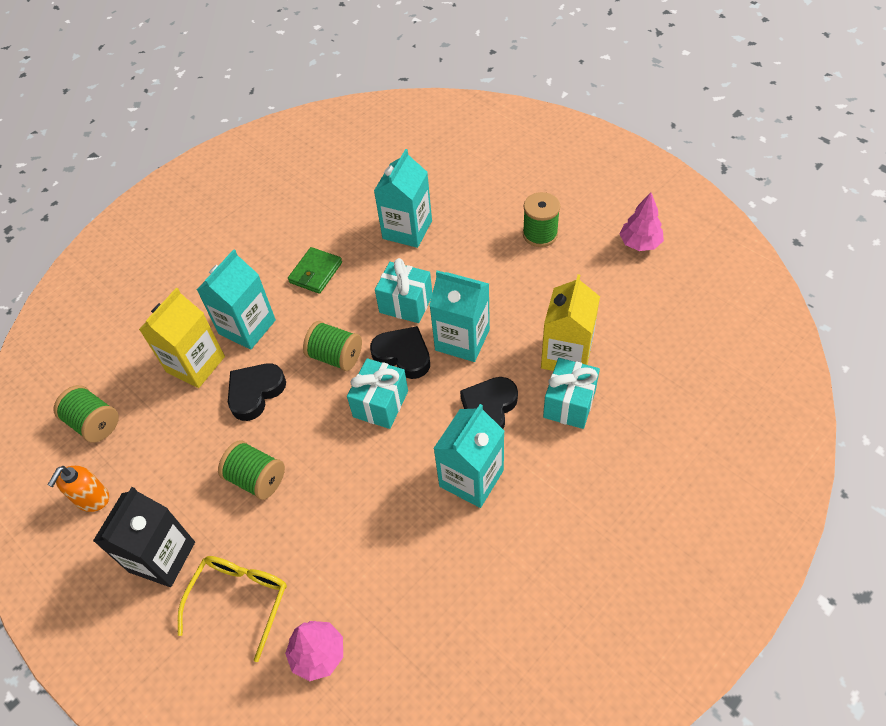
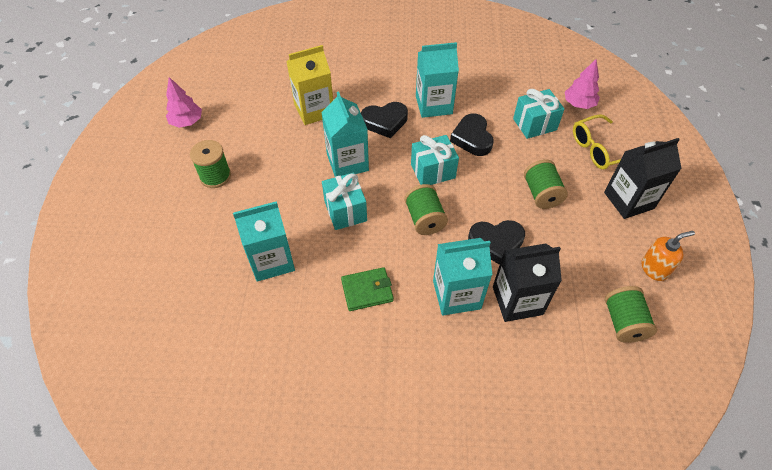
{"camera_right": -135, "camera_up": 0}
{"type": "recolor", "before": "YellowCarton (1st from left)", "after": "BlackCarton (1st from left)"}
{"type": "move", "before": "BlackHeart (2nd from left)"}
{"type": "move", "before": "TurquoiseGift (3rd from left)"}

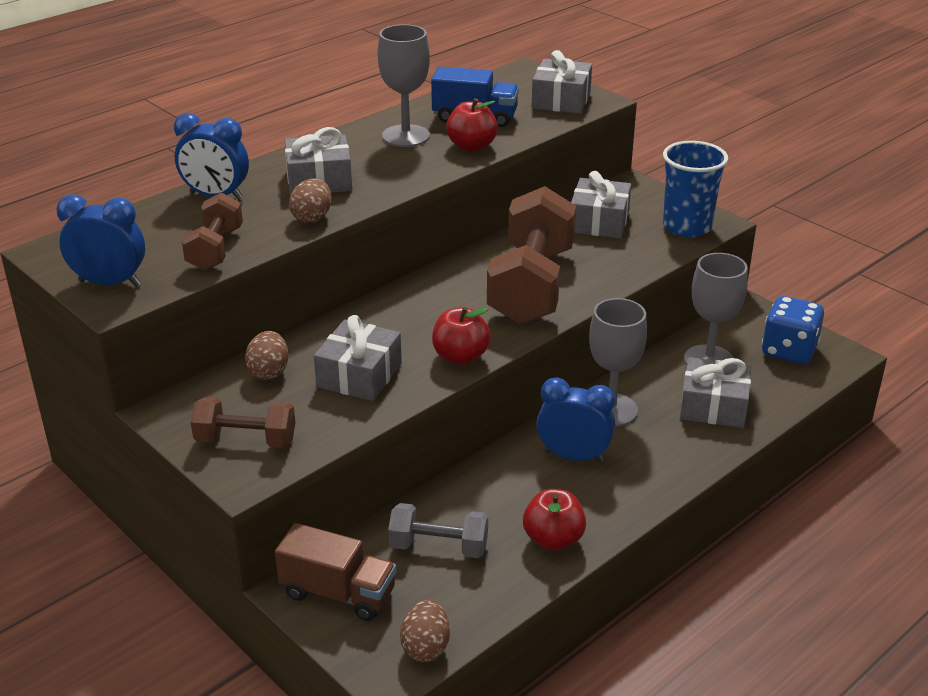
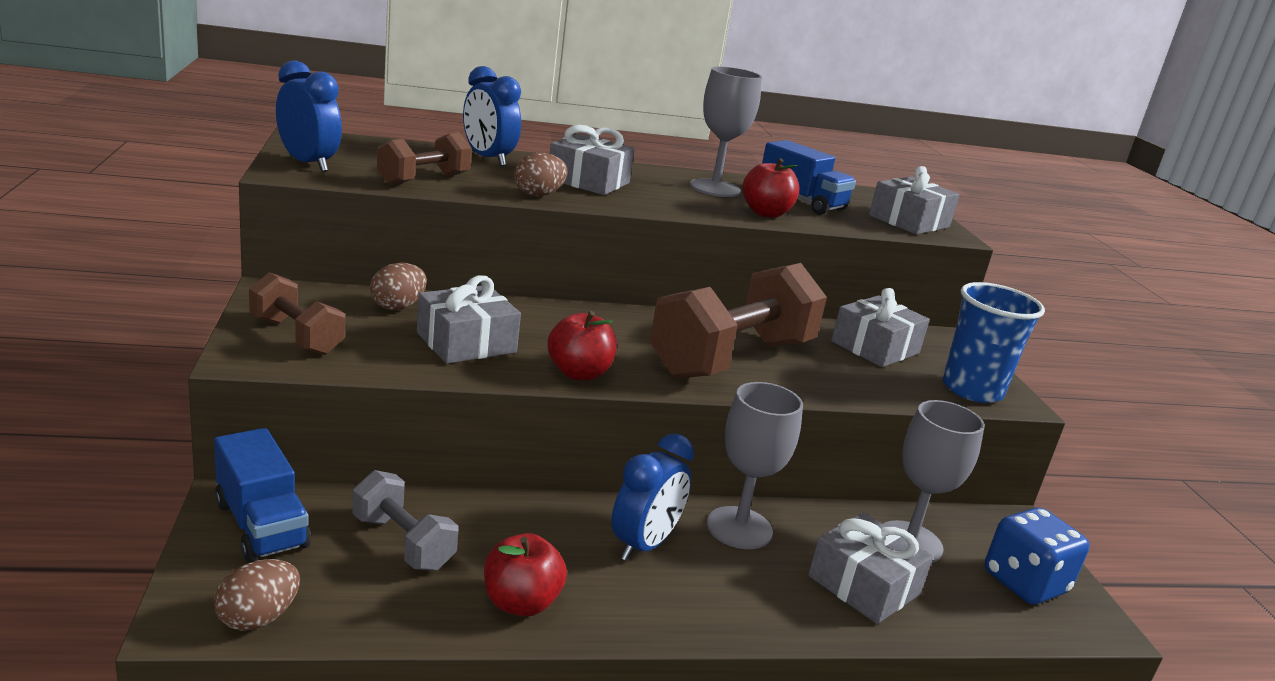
{"camera_right": 30, "camera_up": -10}
{"type": "rotate", "before": "BlueClock (3rd from left)", "turn": 75}
{"type": "recolor", "before": "BrownTruck", "after": "BlueTruck (1st from left)"}

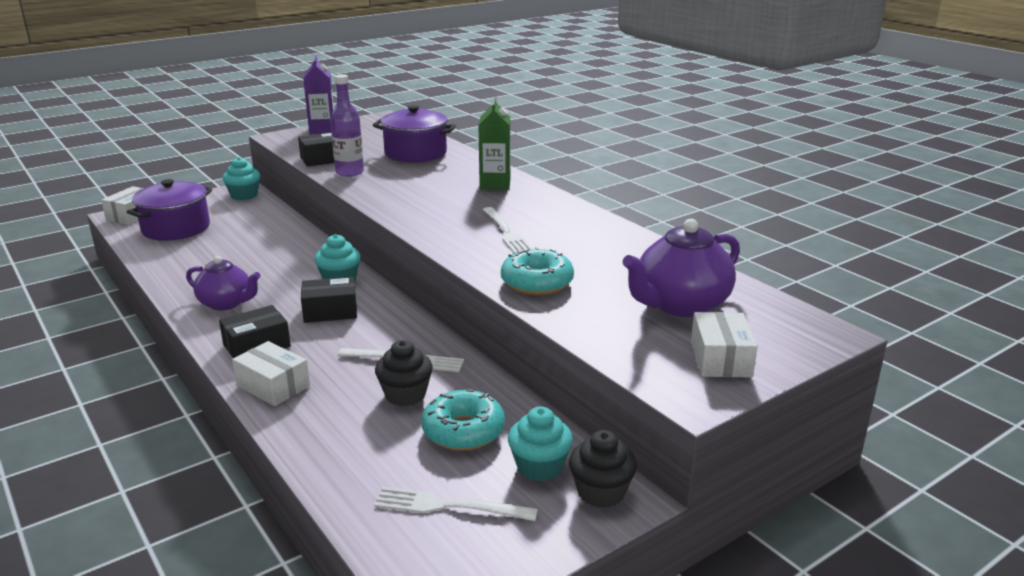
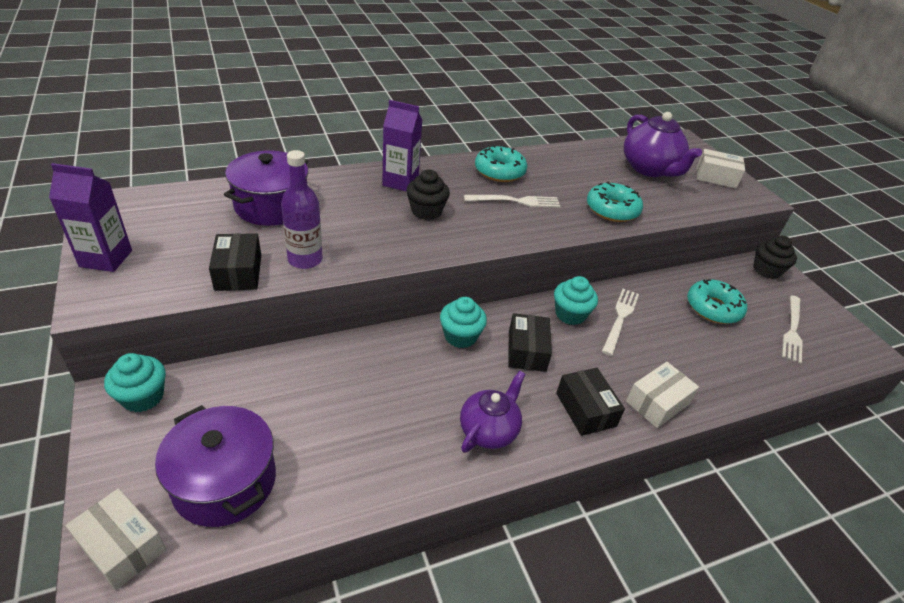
{"camera_right": -80, "camera_up": 15}
{"type": "recolor", "before": "GreenCarton", "after": "PurpleCarton (2nd from left)"}
{"type": "move", "before": "BlackCupcake (1st from left)"}
{"type": "move", "before": "TurquoiseCupcake (3rd from left)"}
{"type": "insert", "after": "TurquoiseDonut (1st from left)"}

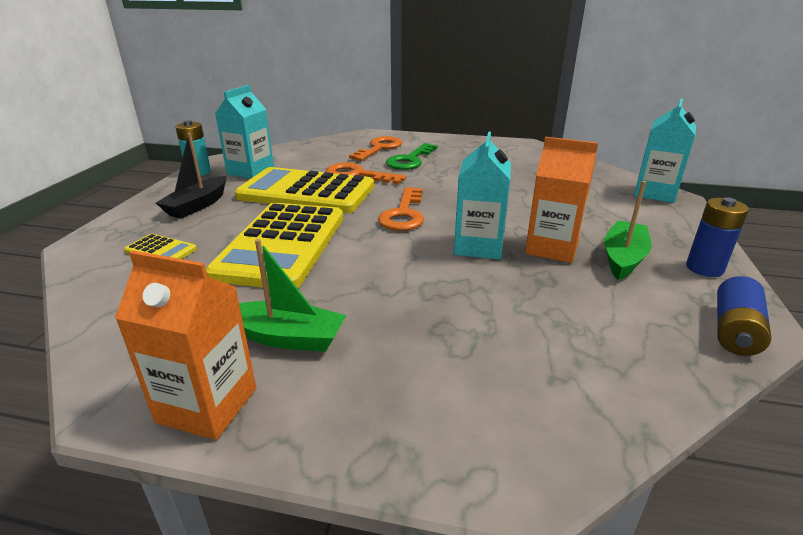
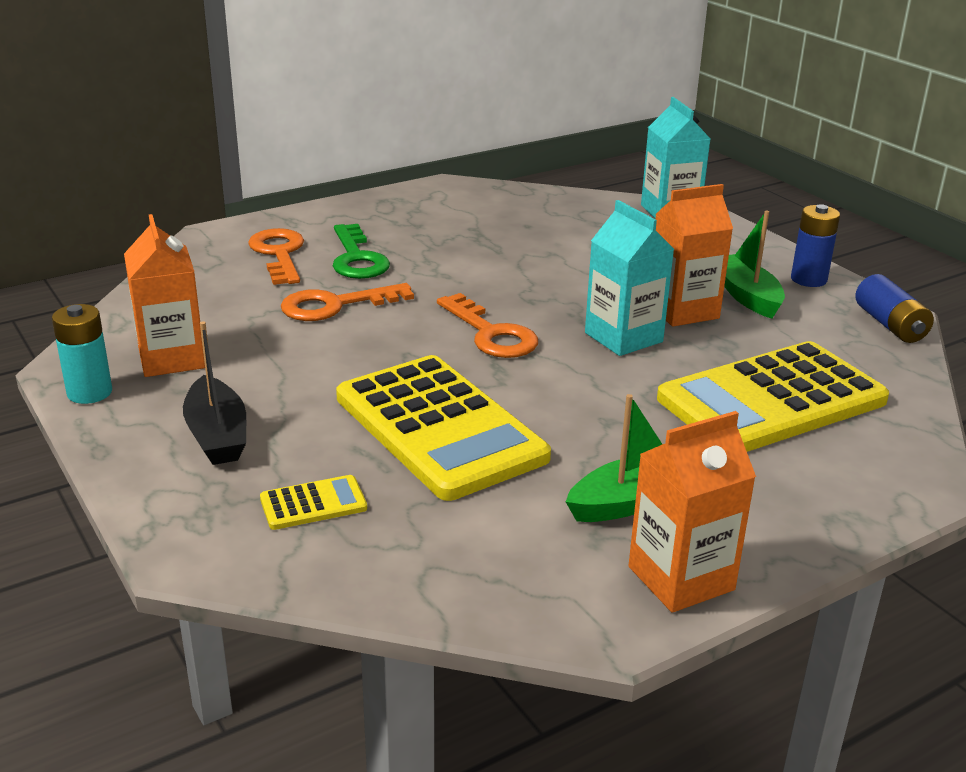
{"camera_right": -45, "camera_up": 0}
{"type": "recolor", "before": "TurquoiseCarton (1st from left)", "after": "OrangeCarton (1st from left)"}
{"type": "move", "before": "YellowCalculator (3rd from left)"}

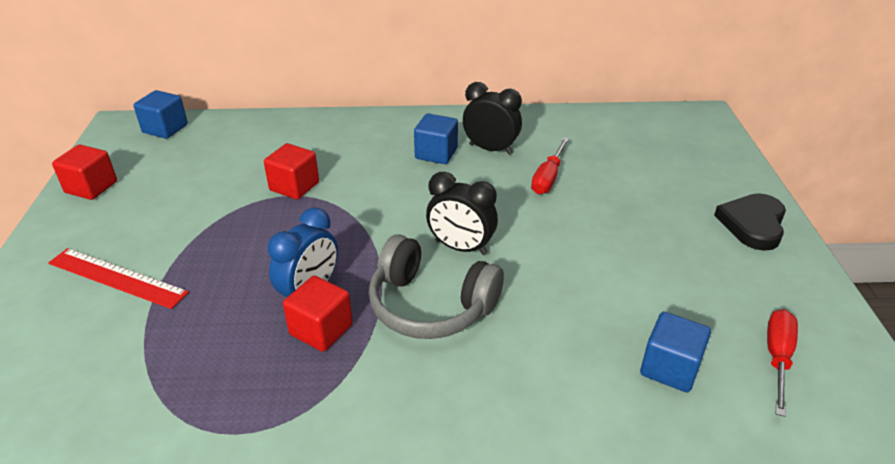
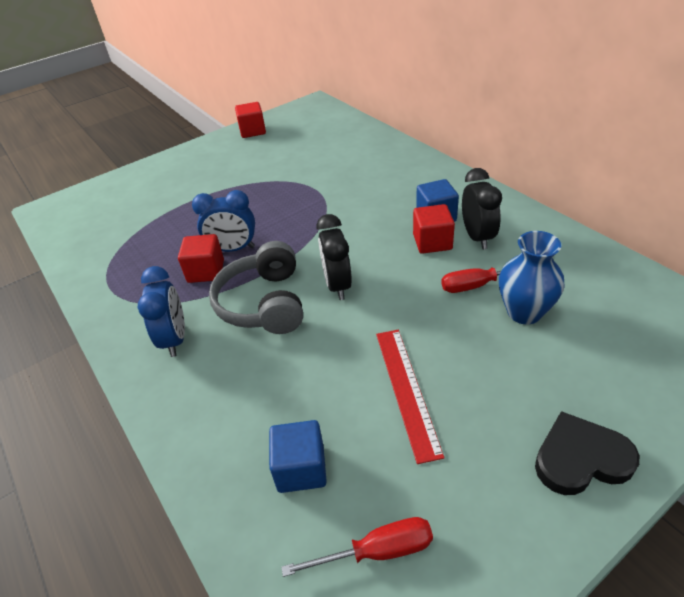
{"camera_right": 60, "camera_up": 5}
{"type": "delete", "before": "BlueCube (1st from left)"}
{"type": "move", "before": "RedCube (2nd from left in the first image)", "after": "RedCube (3rd from left)"}
{"type": "move", "before": "RedRuler"}
{"type": "insert", "after": "BlueVase"}
{"type": "insert", "after": "BlueClock (1st from left)"}

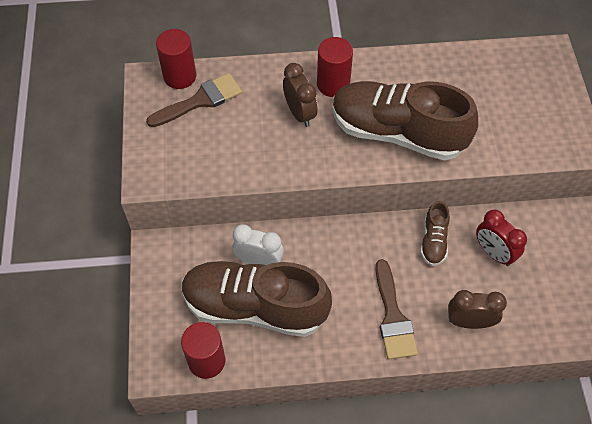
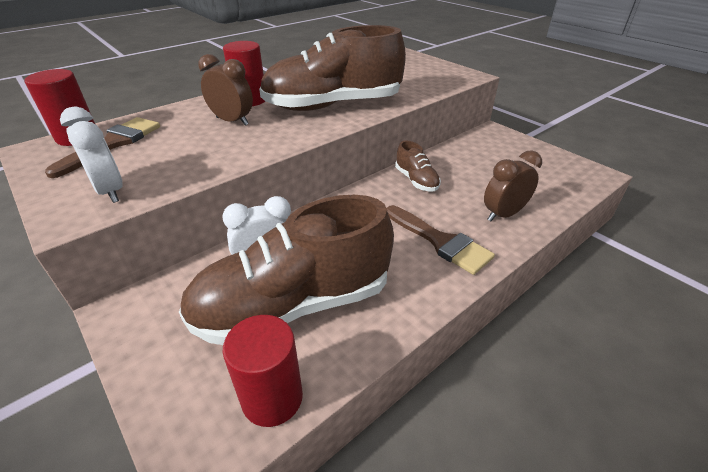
{"camera_right": -35, "camera_up": -20}
{"type": "delete", "before": "RedClock"}
{"type": "insert", "after": "WhiteClock (1st from left)"}

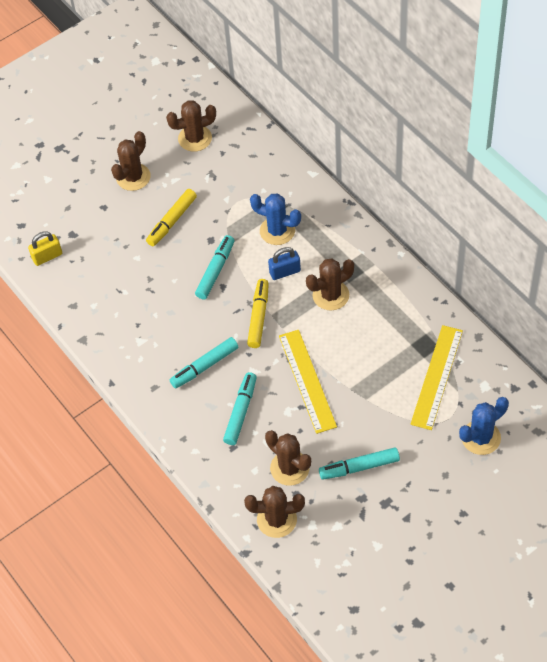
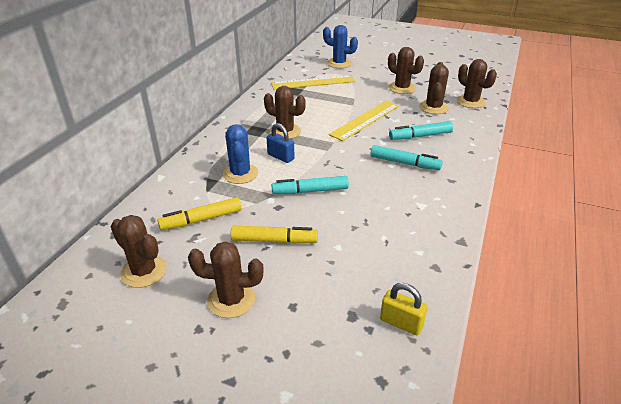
{"camera_right": -125, "camera_up": -20}
{"type": "move", "before": "YellowMarker (2nd from left in the first image)", "after": "YellowMarker (1st from left)"}
{"type": "replace", "before": "TurquoiseMarker (4th from left)", "after": "BrownCactus (4th from left)"}

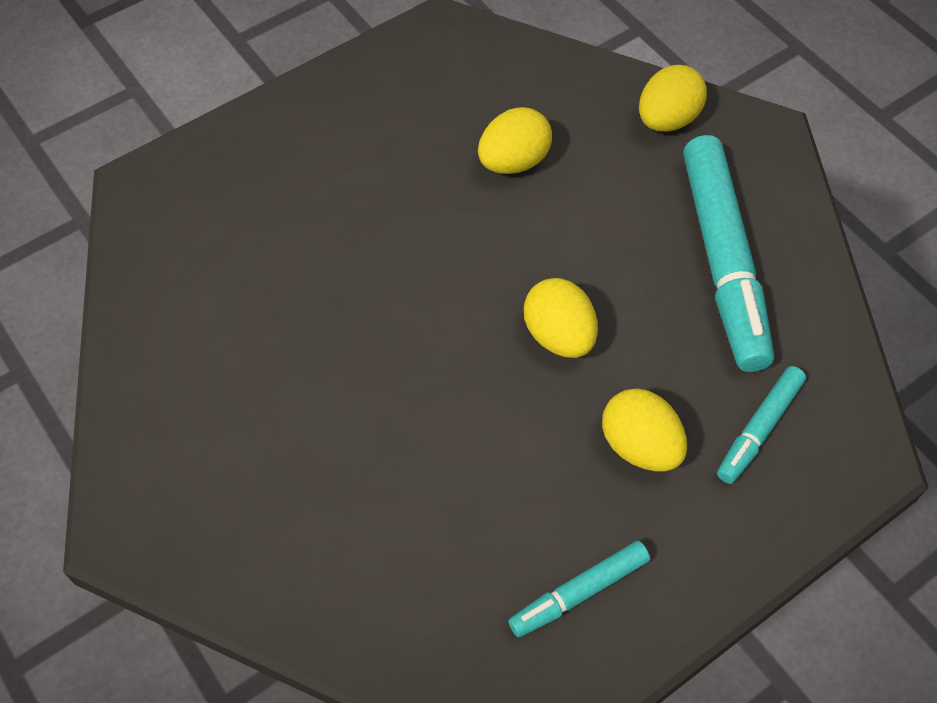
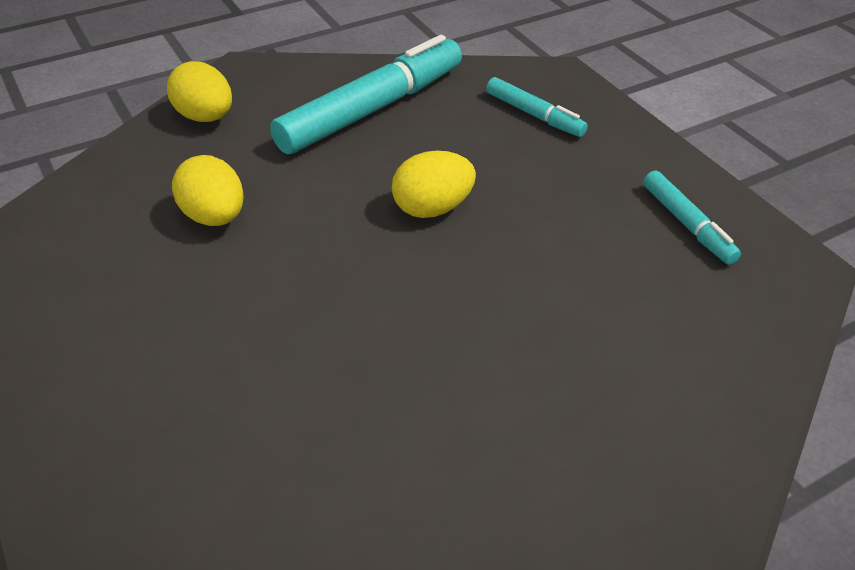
{"camera_right": -85, "camera_up": -15}
{"type": "rotate", "before": "TurquoiseMarker (2nd from left in the first image)", "turn": -45}
{"type": "delete", "before": "YellowEgg (3rd from left)"}

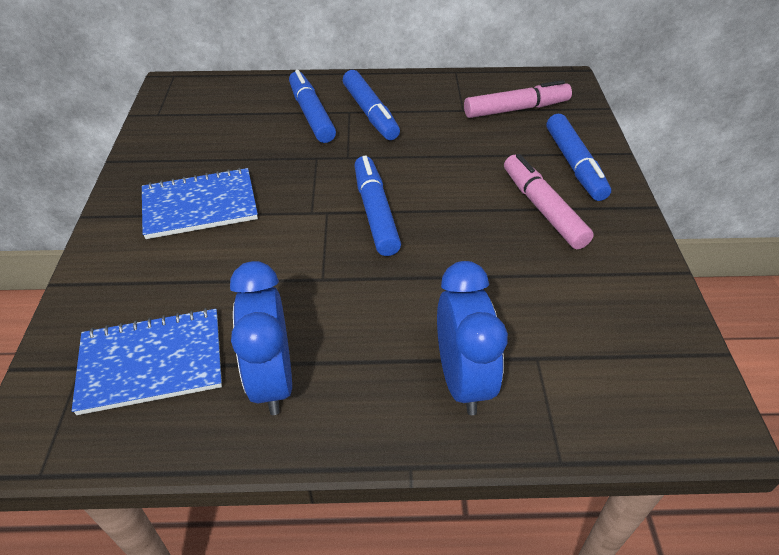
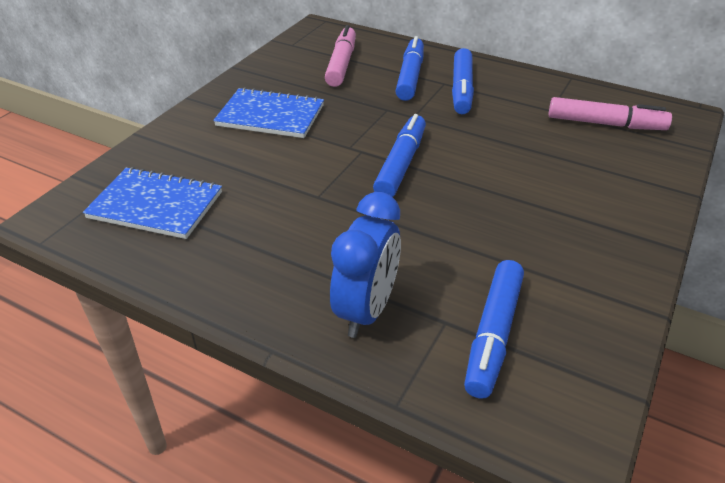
{"camera_right": 30, "camera_up": -5}
{"type": "move", "before": "BlueMarker (4th from left)"}
{"type": "move", "before": "PinkMarker (2nd from left in the first image)", "after": "PinkMarker (1st from left)"}
{"type": "delete", "before": "BlueClock (1st from left)"}

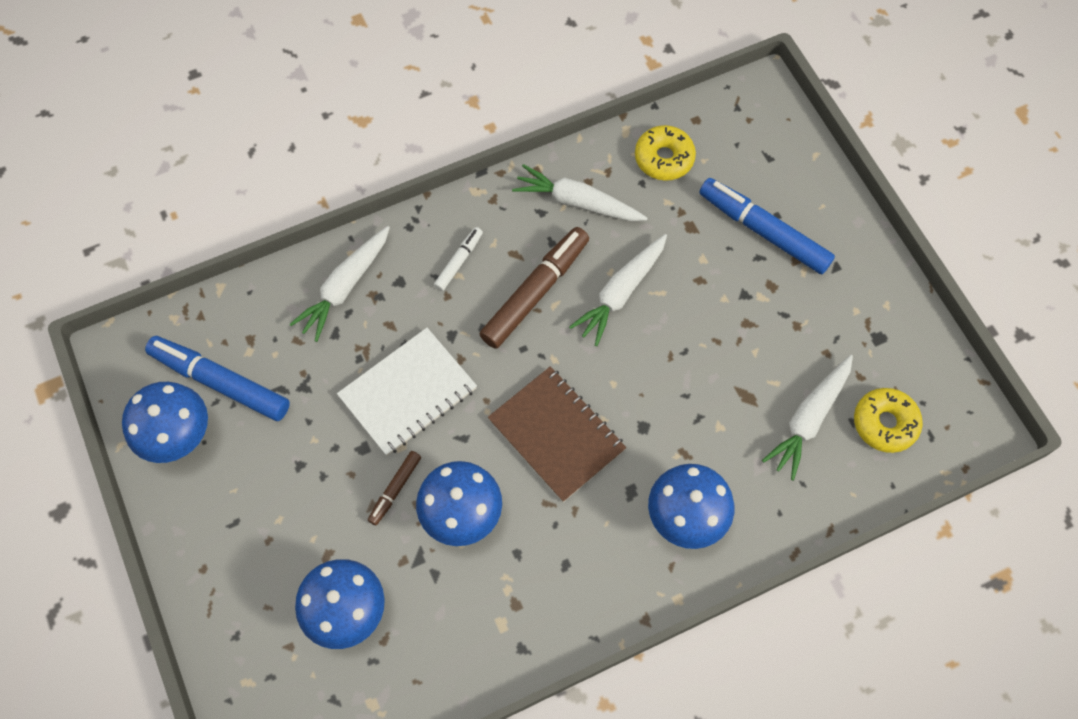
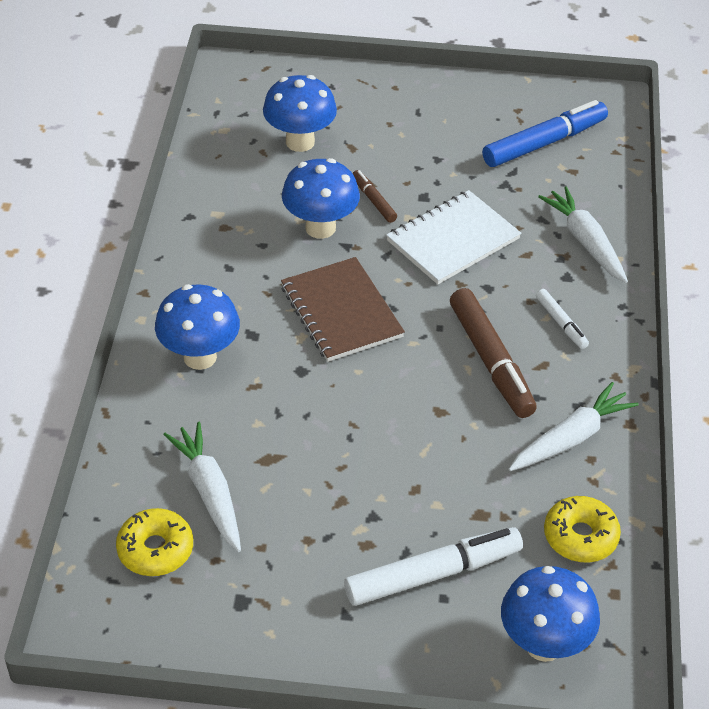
{"camera_right": 120, "camera_up": -20}
{"type": "recolor", "before": "BlueMarker (2nd from left)", "after": "WhiteMarker (1st from left)"}
{"type": "delete", "before": "WhiteCarrot (3rd from left)"}
{"type": "rotate", "before": "WhiteNotebook", "turn": 60}
{"type": "rotate", "before": "BrownNotebook", "turn": 75}
{"type": "move", "before": "BlueMushroom (1st from left in the first image)", "after": "BlueMushroom (4th from left)"}

